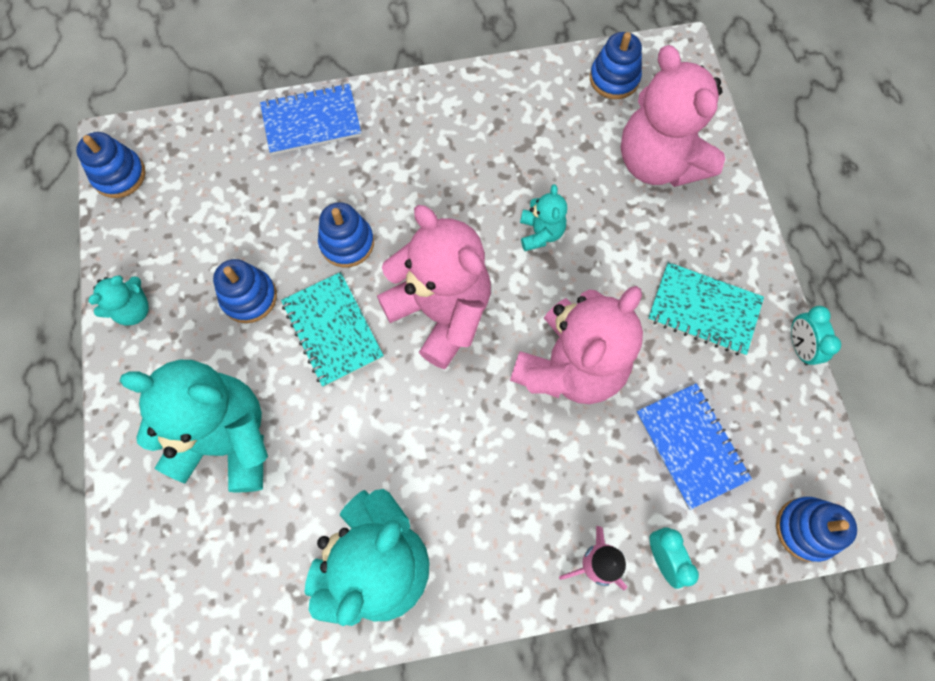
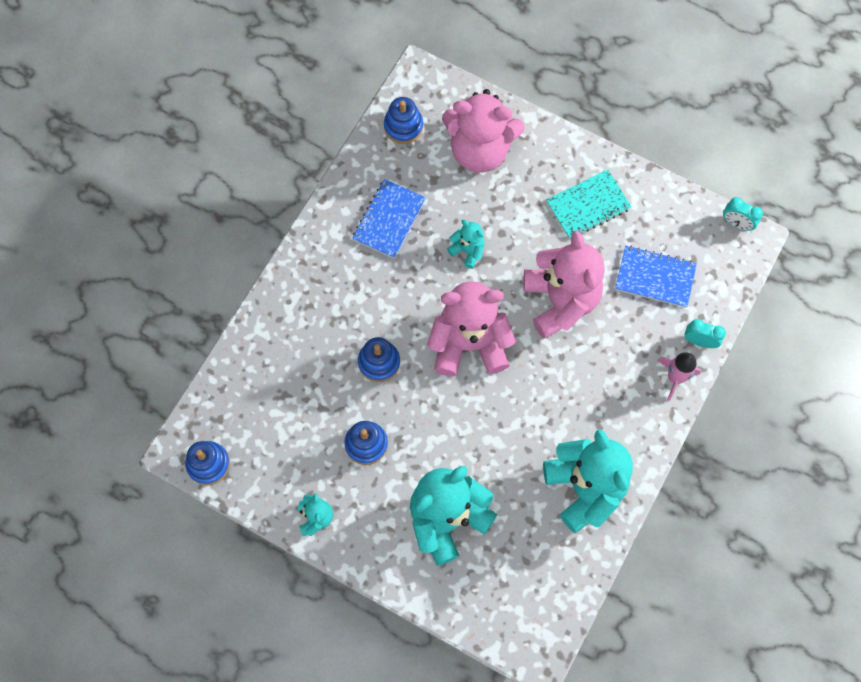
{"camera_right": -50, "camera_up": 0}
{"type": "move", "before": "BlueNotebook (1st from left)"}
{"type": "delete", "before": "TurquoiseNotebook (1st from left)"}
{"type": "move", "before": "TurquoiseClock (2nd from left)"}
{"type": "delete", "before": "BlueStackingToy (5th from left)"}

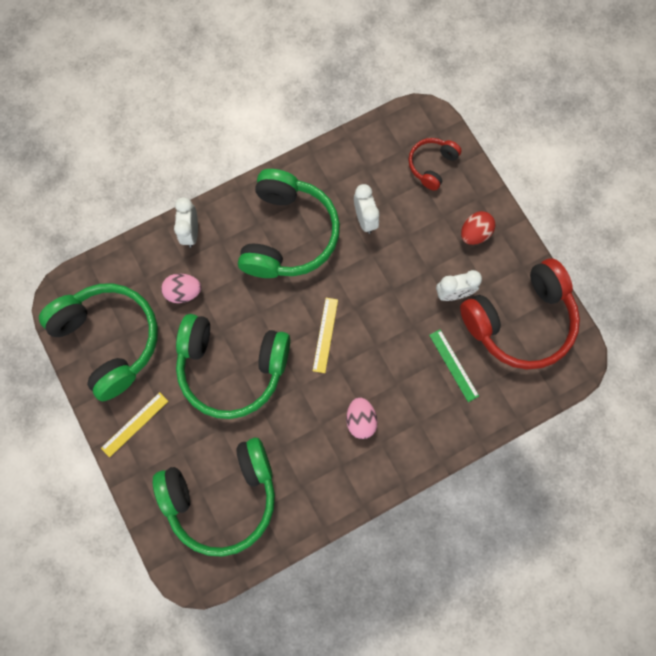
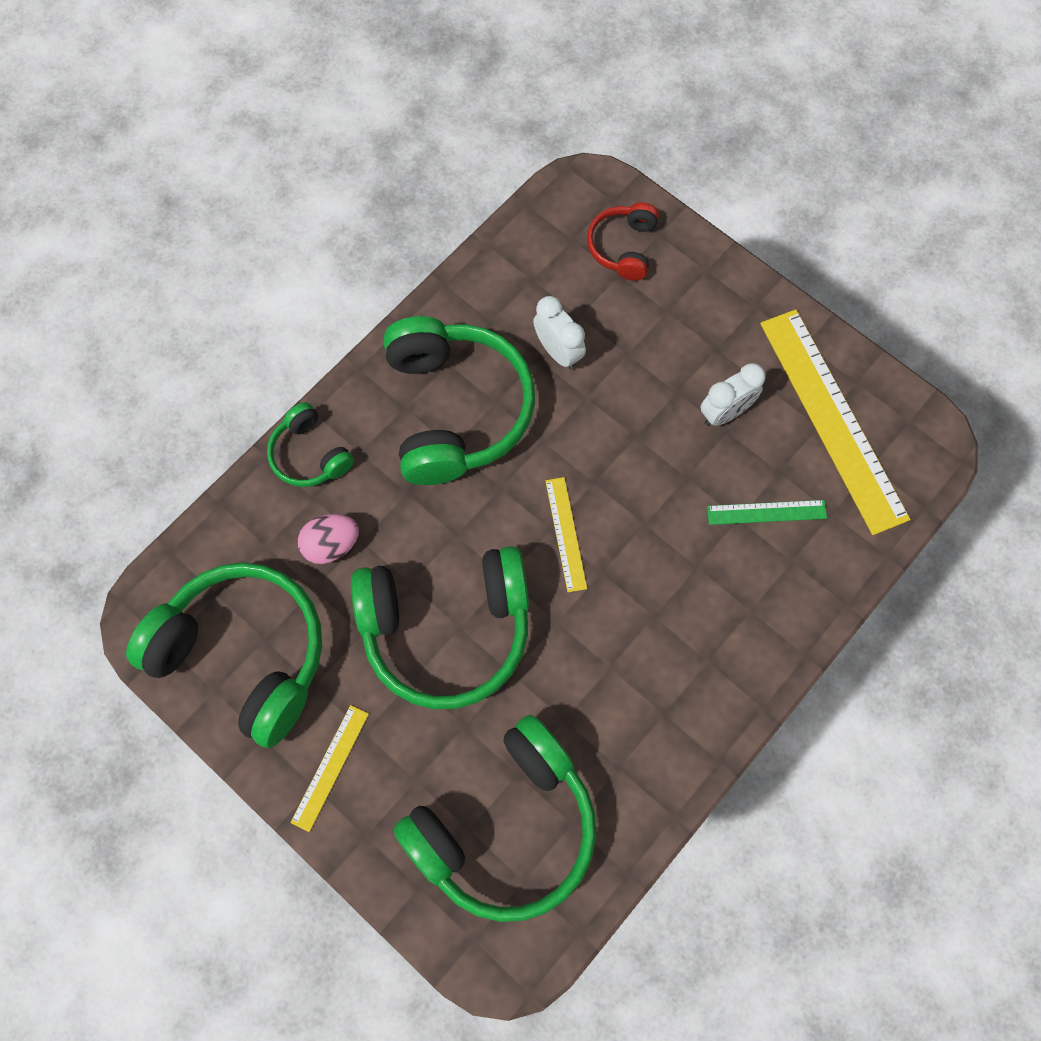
{"camera_right": -20, "camera_up": -5}
{"type": "replace", "before": "WhiteClock (1st from left)", "after": "GreenHeadphones (2nd from left)"}
{"type": "delete", "before": "RedEgg"}
{"type": "replace", "before": "RedHeadphones (2nd from left)", "after": "YellowRuler (3rd from left)"}
{"type": "rotate", "before": "GreenRuler", "turn": -45}
{"type": "delete", "before": "PinkEgg (2nd from left)"}

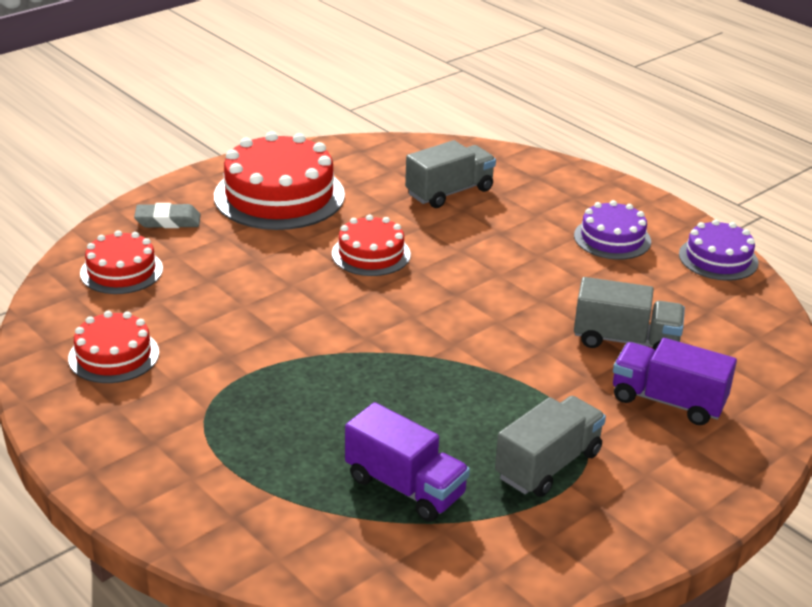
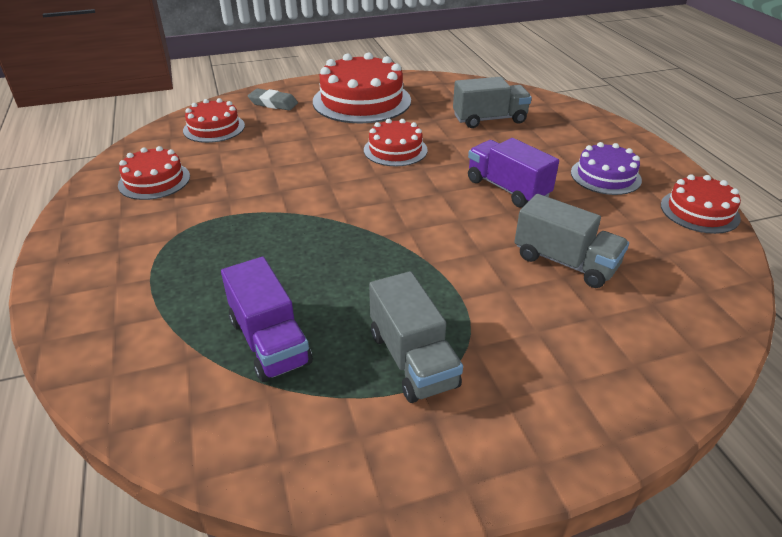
{"camera_right": 25, "camera_up": 5}
{"type": "recolor", "before": "PurpleCake (2nd from left)", "after": "RedCake (5th from left)"}
{"type": "move", "before": "PurpleTruck (2nd from left)"}
{"type": "rotate", "before": "GreyTruck (2nd from left in the first image)", "turn": 90}

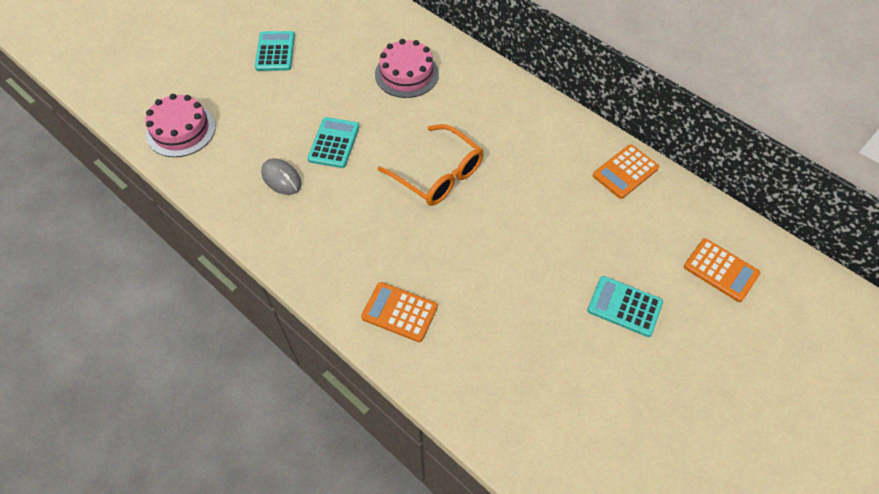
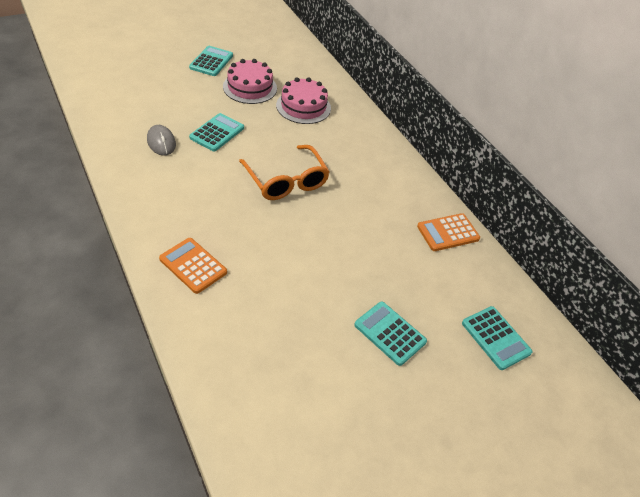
{"camera_right": 15, "camera_up": -10}
{"type": "move", "before": "PinkCake (1st from left)"}
{"type": "recolor", "before": "OrangeCalculator (3rd from left)", "after": "TurquoiseCalculator (4th from left)"}

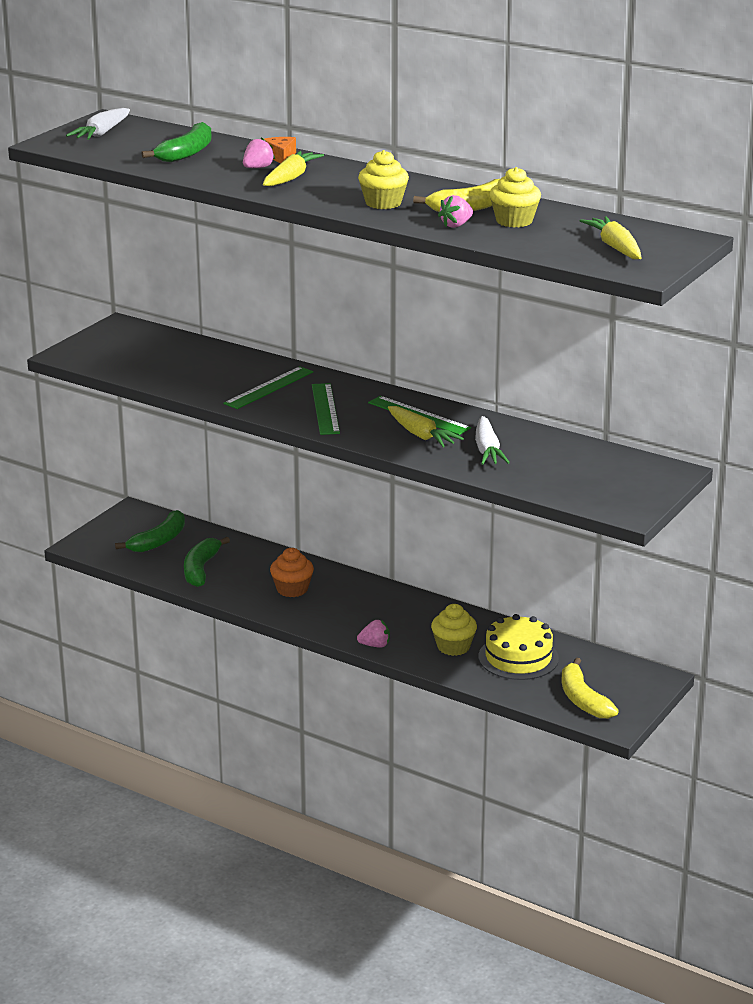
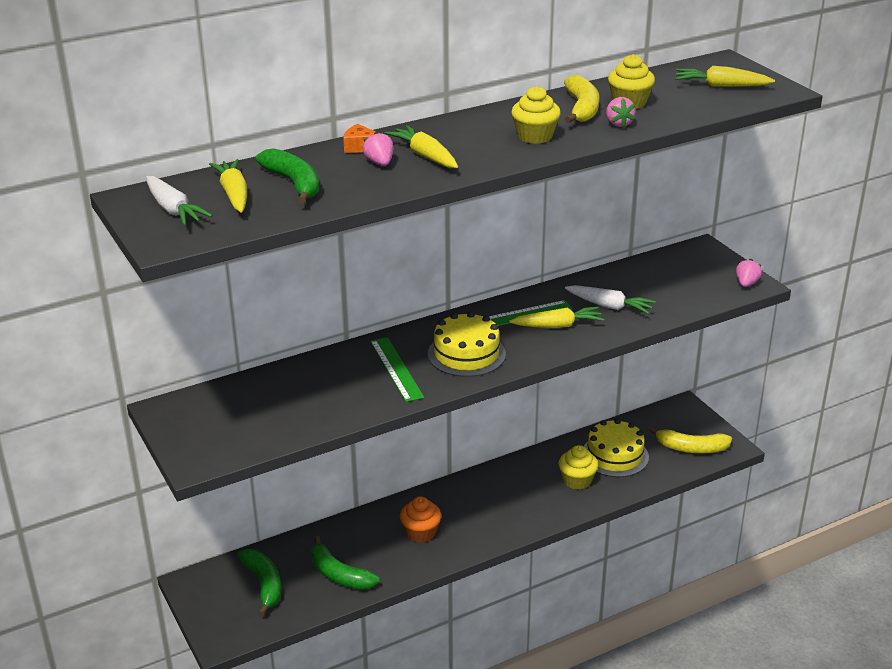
{"camera_right": -60, "camera_up": 5}
{"type": "replace", "before": "GreenRuler (2nd from left)", "after": "YellowCake (1st from left)"}
{"type": "move", "before": "PinkStrawberry (2nd from left in the first image)", "after": "PinkStrawberry (3rd from left)"}
{"type": "insert", "after": "YellowCarrot (1st from left)"}

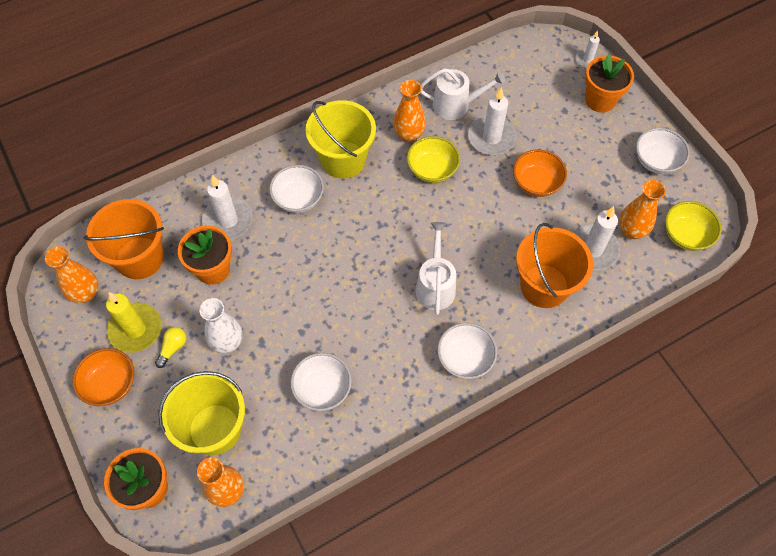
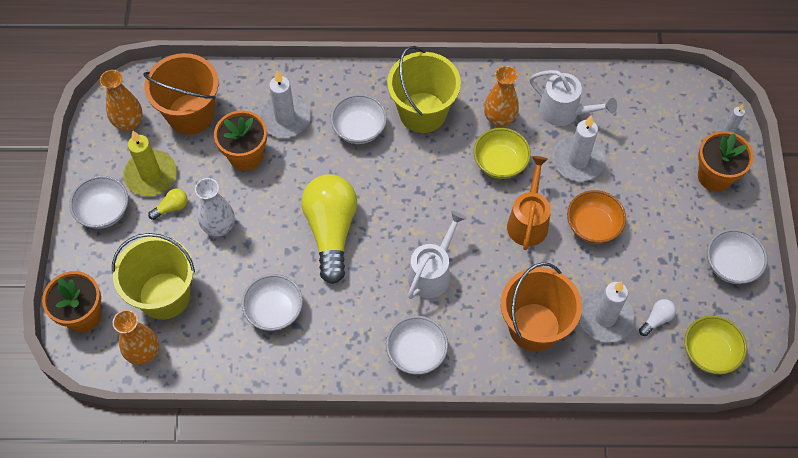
{"camera_right": 30, "camera_up": 0}
{"type": "replace", "before": "OrangeVase (4th from left)", "after": "WhiteLightBulb"}
{"type": "recolor", "before": "OrangeBowl (1st from left)", "after": "WhiteBowl (1st from left)"}
{"type": "insert", "after": "OrangeWateringCan"}
{"type": "insert", "after": "YellowLightBulb (2nd from left)"}

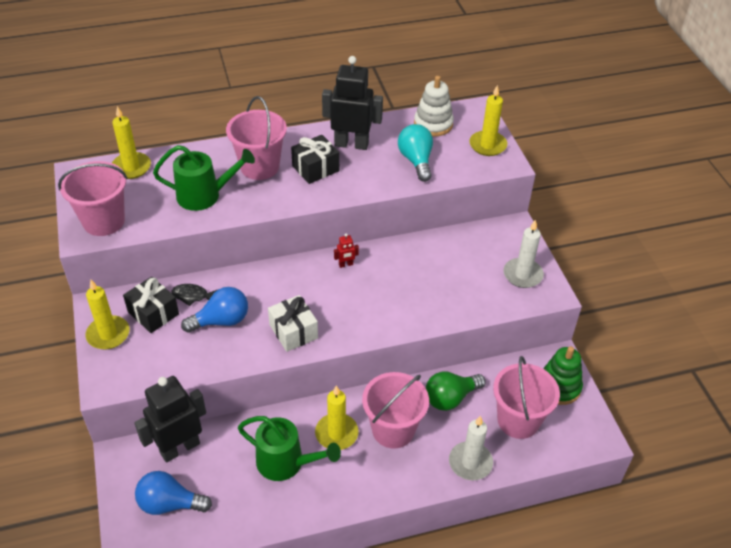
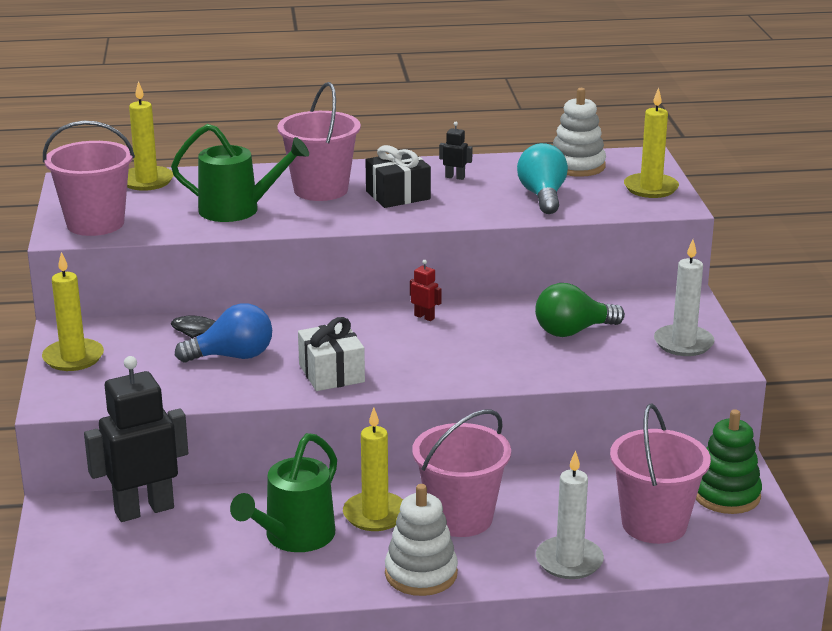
{"camera_right": 10, "camera_up": -20}
{"type": "resize", "before": "BlackRobot (2nd from left)", "scale": 0.4}
{"type": "rotate", "before": "RedRobot", "turn": -135}
{"type": "delete", "before": "BlackGift (1st from left)"}
{"type": "move", "before": "GreenLightBulb"}
{"type": "rotate", "before": "GreenWateringCan (2nd from left)", "turn": 90}
{"type": "delete", "before": "BlueLightBulb (1st from left)"}
{"type": "insert", "after": "WhiteStackingToy (1st from left)"}

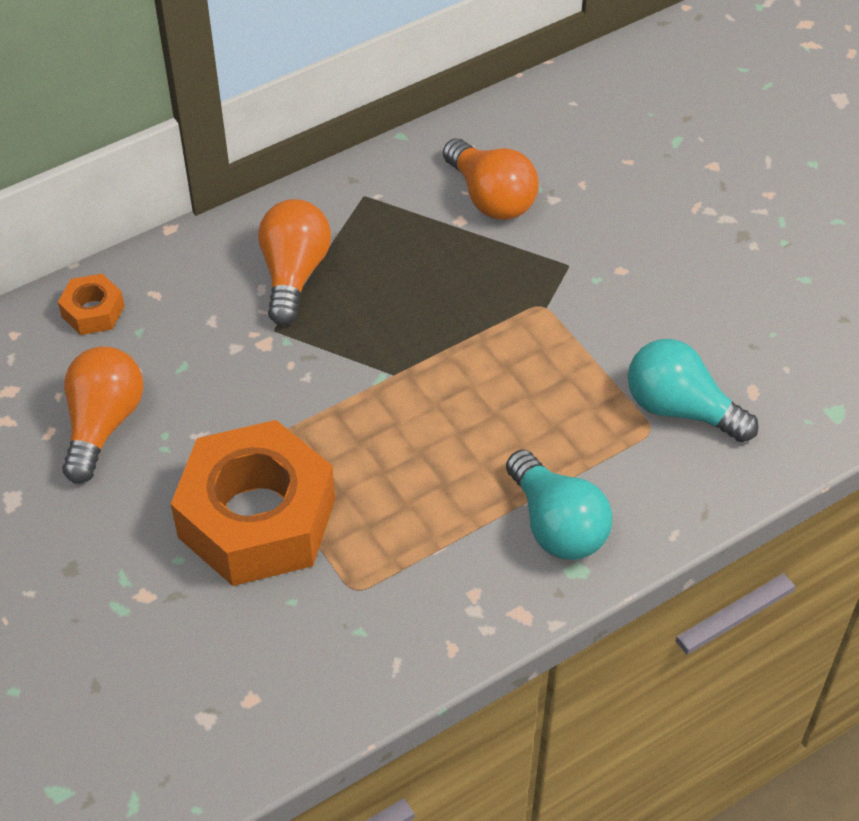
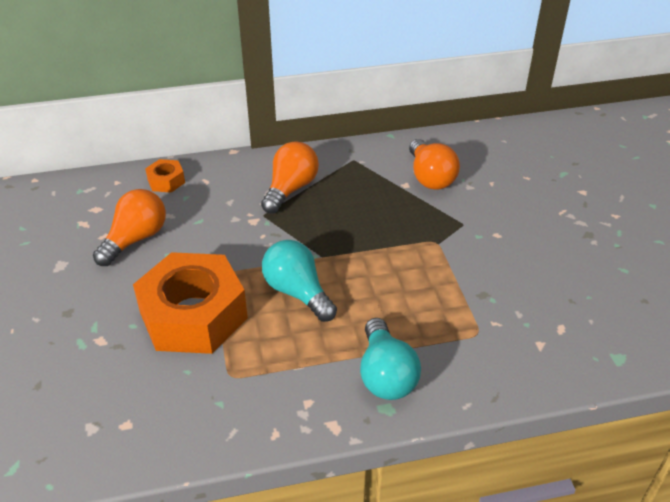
{"camera_right": 20, "camera_up": -10}
{"type": "move", "before": "TurquoiseLightBulb (2nd from left in the first image)", "after": "TurquoiseLightBulb (1st from left)"}

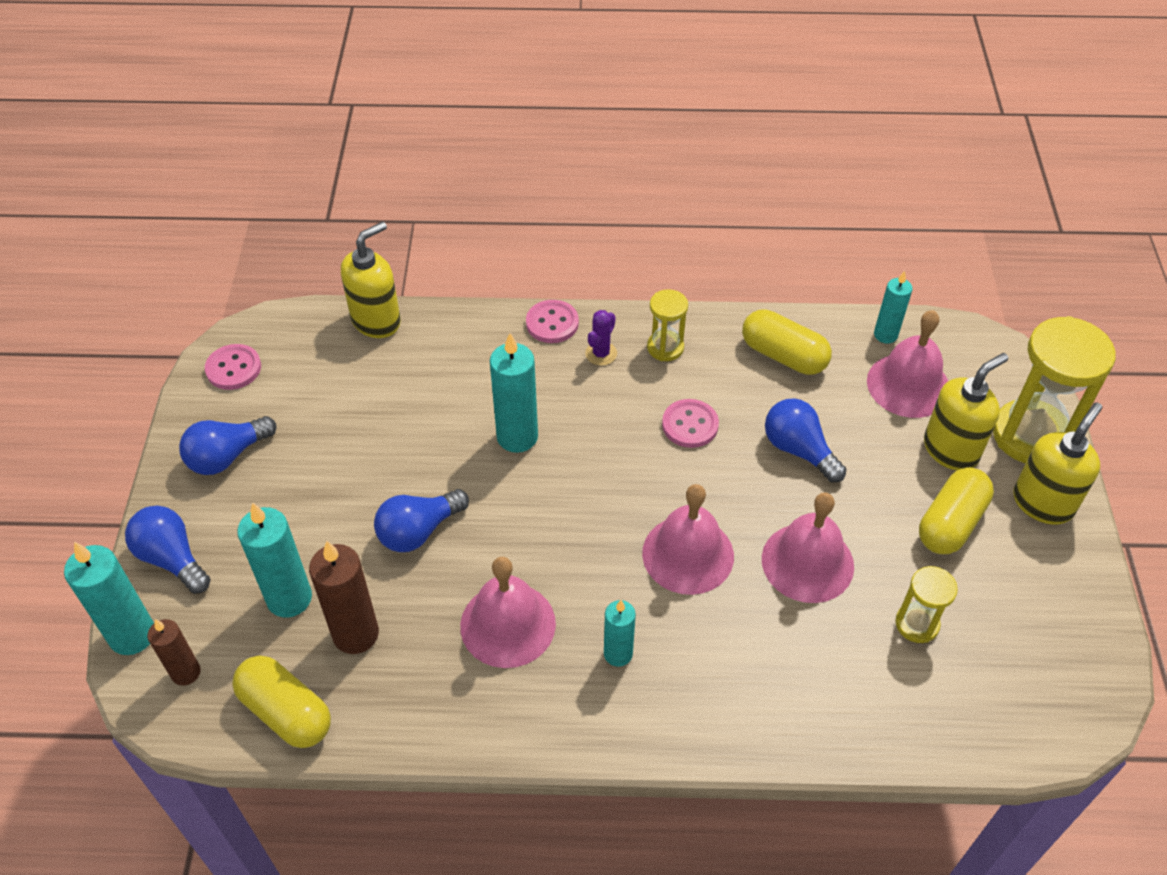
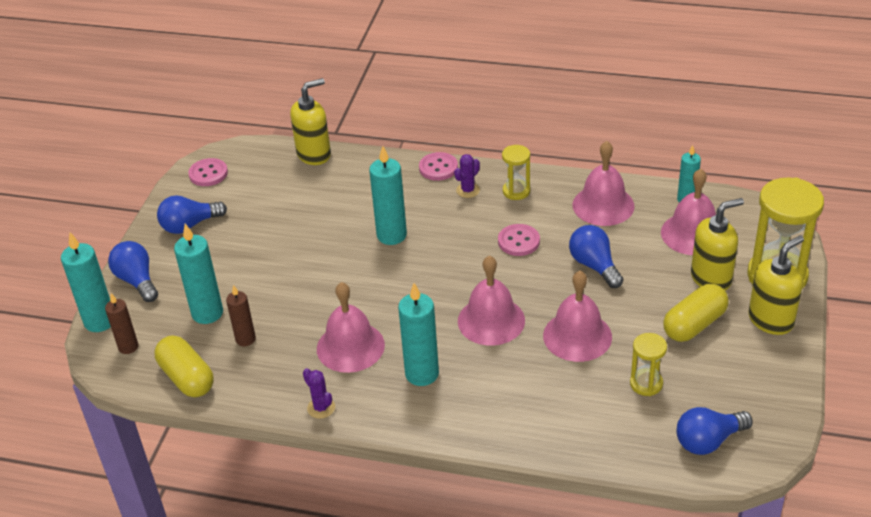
{"camera_right": 15, "camera_up": -10}
{"type": "replace", "before": "YellowCapsule (2nd from left)", "after": "PinkBell (4th from left)"}
{"type": "move", "before": "BlueLightBulb (3rd from left in the first image)", "after": "BlueLightBulb (4th from left)"}
{"type": "resize", "before": "BrownCandle (2nd from left)", "scale": 0.62}
{"type": "resize", "before": "TurquoiseCandle (4th from left)", "scale": 1.61}
{"type": "insert", "after": "PurpleCactus (1st from left)"}

